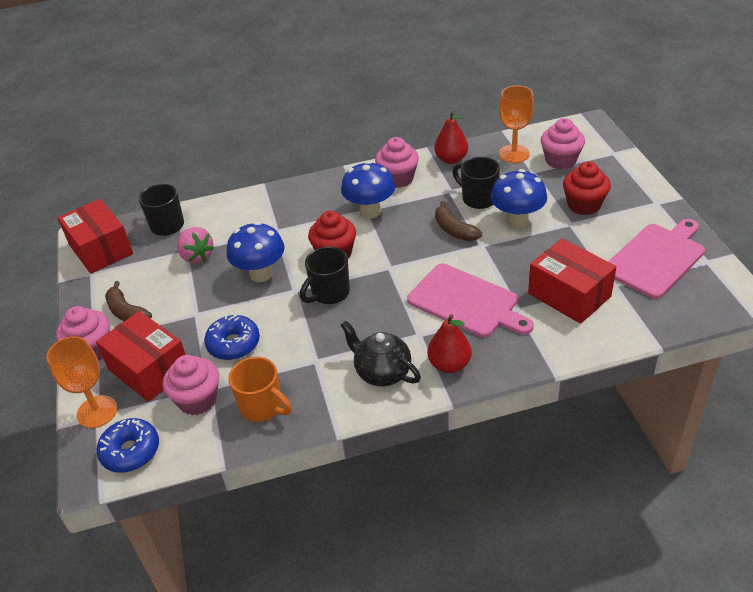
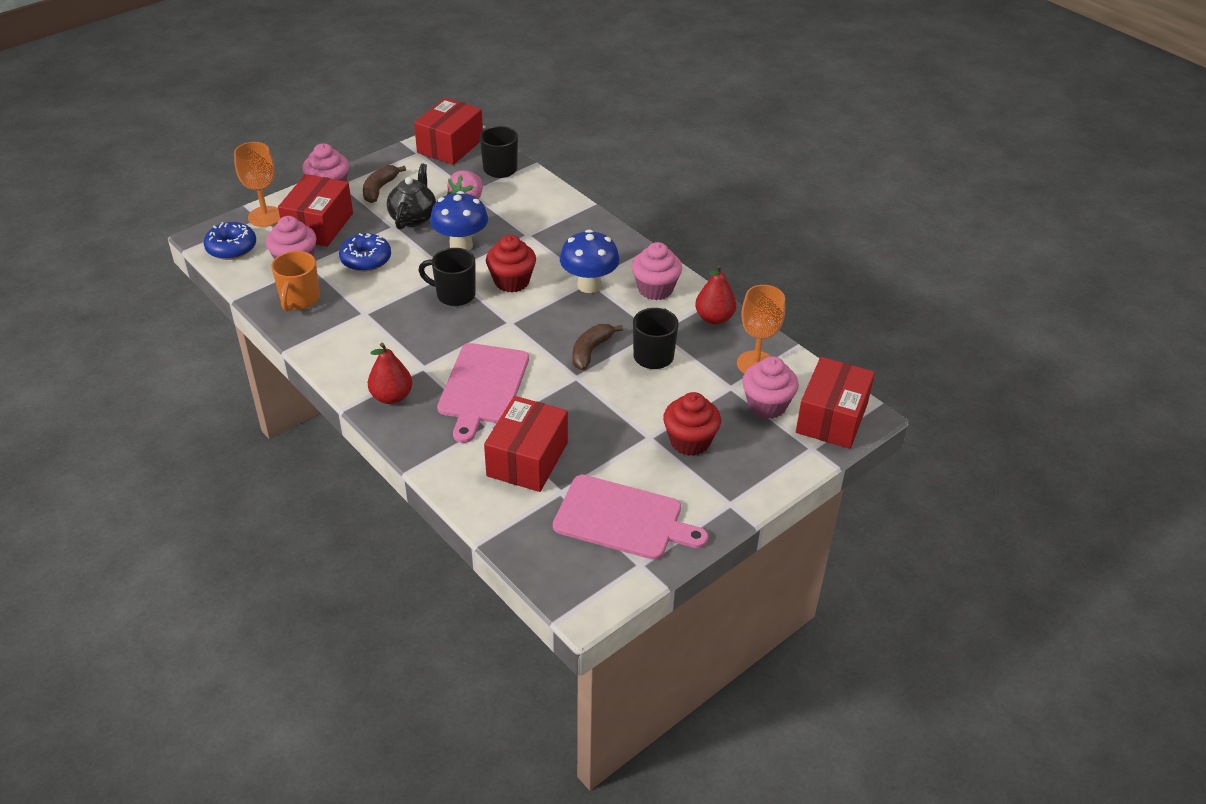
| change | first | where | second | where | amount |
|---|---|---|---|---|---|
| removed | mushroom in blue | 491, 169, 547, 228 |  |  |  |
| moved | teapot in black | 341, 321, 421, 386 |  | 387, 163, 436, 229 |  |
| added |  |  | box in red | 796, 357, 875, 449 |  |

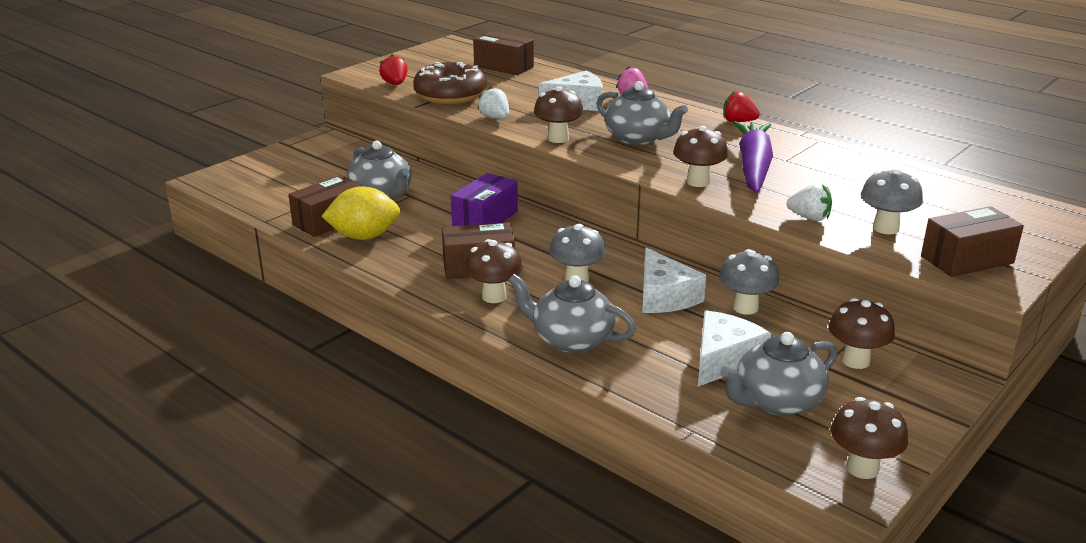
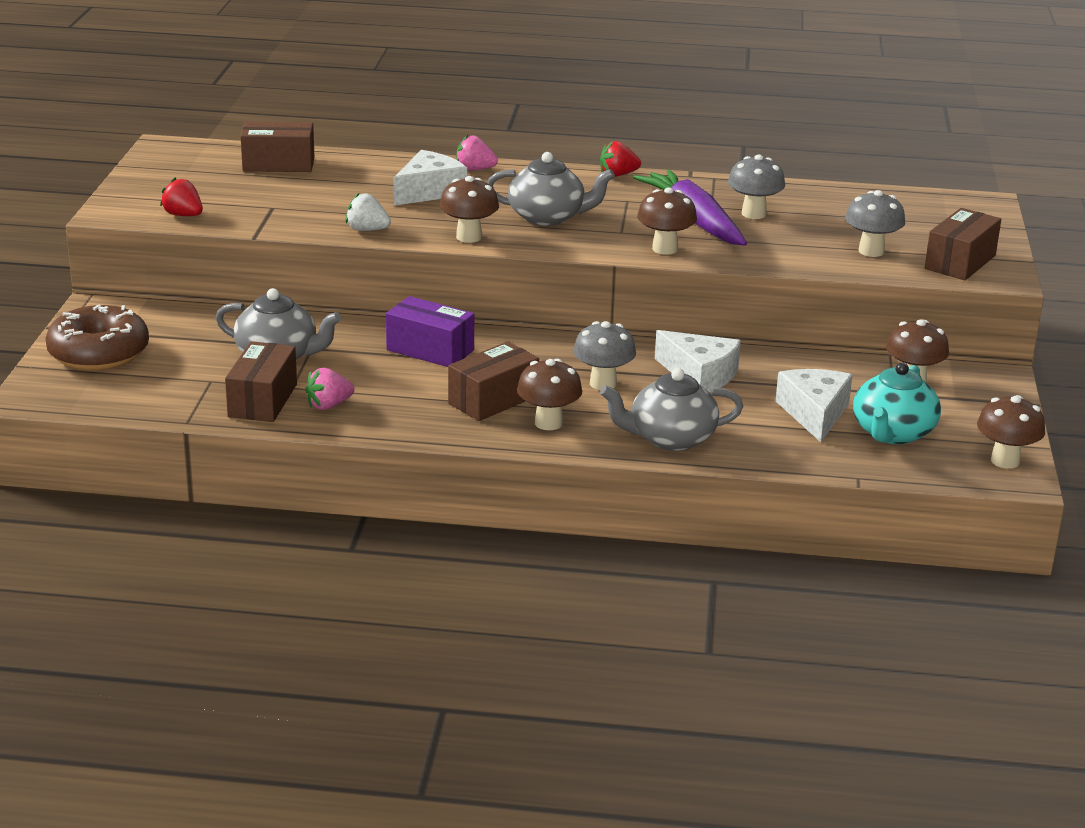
| change | first | where | second | where | amount |
|---|---|---|---|---|---|
| moved | donut in brown | 413, 62, 487, 104 |  | 45, 304, 149, 371 |  |
| turned | box in purple | 451, 173, 518, 226 |  | 386, 296, 474, 367 | 60 degrees counterclockwise |
| removed | strawberry in white | 786, 183, 832, 221 |  |  |  |
| replaced | lemon in yellow | 321, 186, 400, 240 | strawberry in pink | 305, 368, 355, 410 |  |
| moved | mushroom in grey | 719, 249, 779, 315 |  | 728, 155, 785, 219 |  |
| recoloured | teapot in grey | 720, 332, 837, 416 | teapot in turquoise | 853, 362, 941, 444 |  |

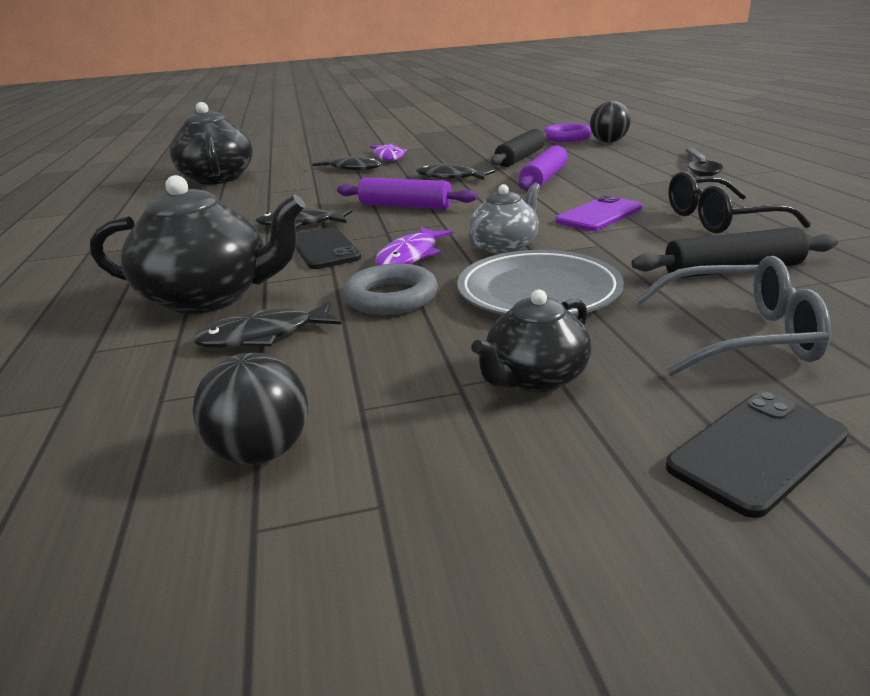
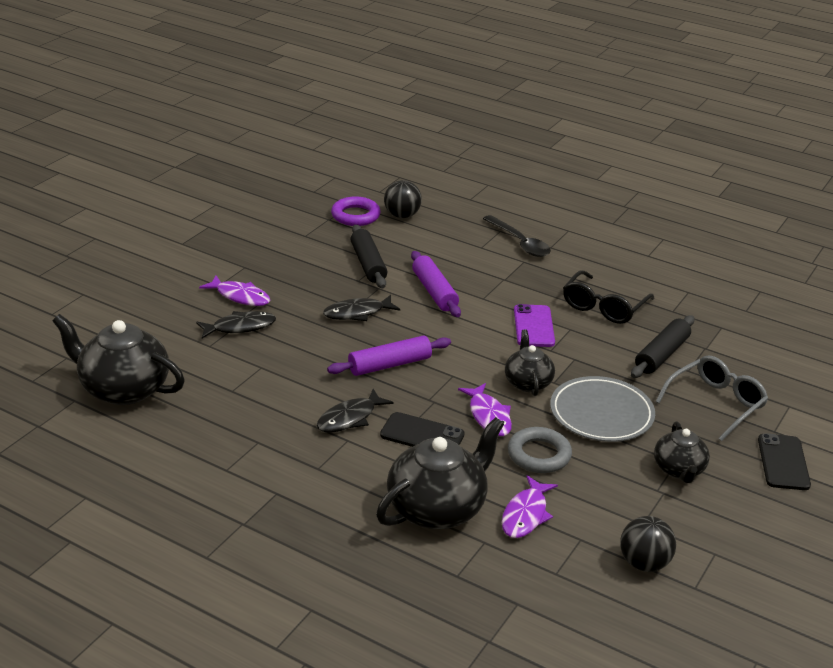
| change | first | where | second | where | amount |
|---|---|---|---|---|---|
| recoloured | teapot in grey | 468, 183, 540, 254 | teapot in black | 505, 329, 555, 396 |  |
| recoloured | fish in black | 192, 301, 341, 348 | fish in purple | 502, 475, 558, 538 |  |

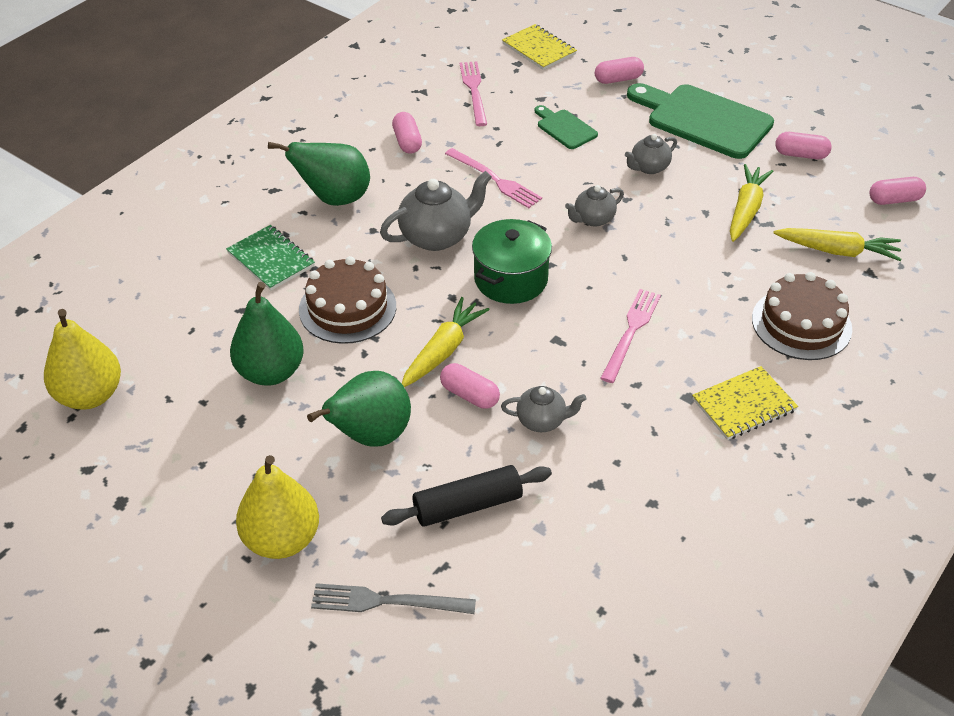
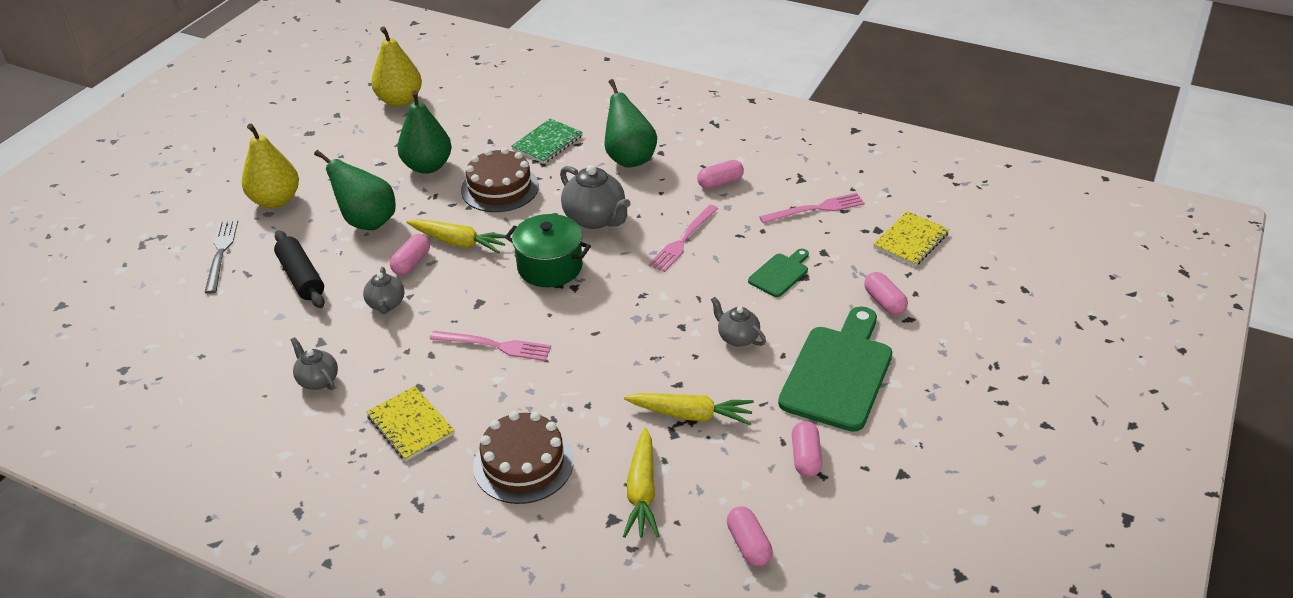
| change | first | where | second | where | amount |
|---|---|---|---|---|---|
| moved | teapot in grey | 565, 185, 624, 227 |  | 291, 337, 338, 390 |  |

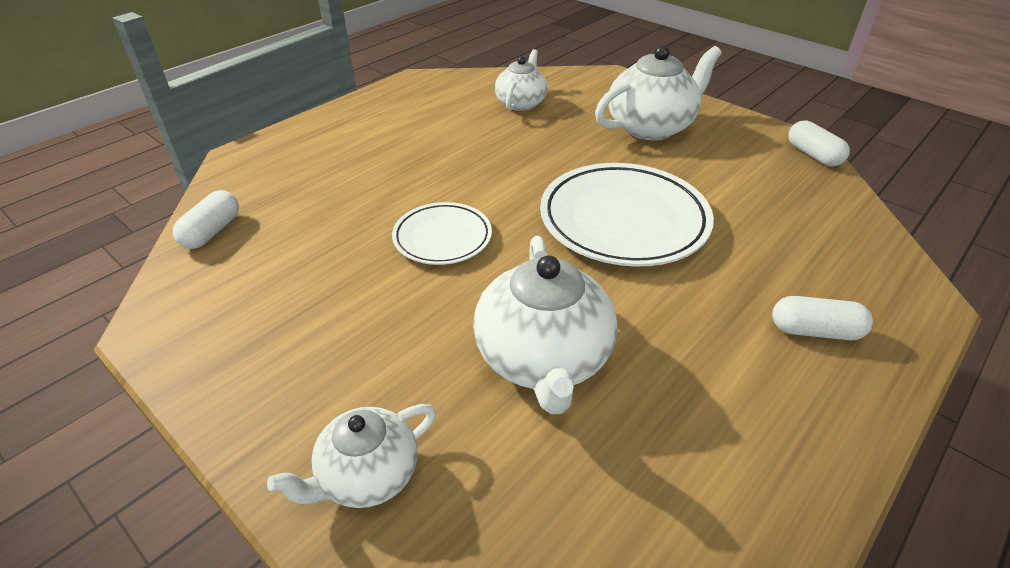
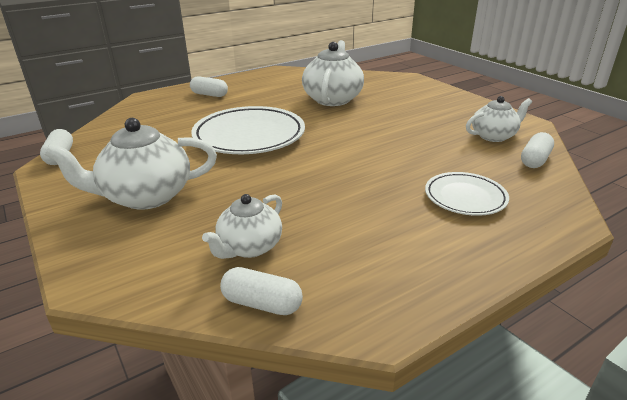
| change | first | where | second | where | amount |
|---|---|---|---|---|---|
| moved | plate in white | 392, 202, 492, 265 |  | 425, 172, 509, 216 |  |
| moved | teapot in white | 267, 404, 436, 508 |  | 466, 96, 532, 142 |  |
| added |  |  | capsule in white | 220, 267, 303, 315 |  |

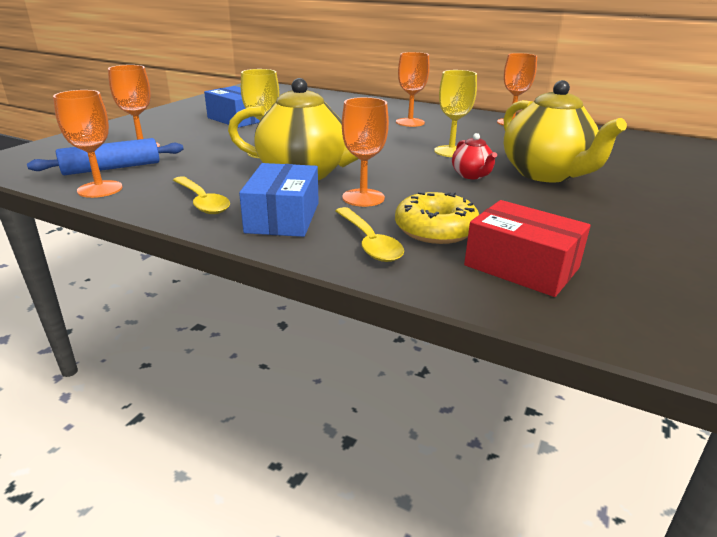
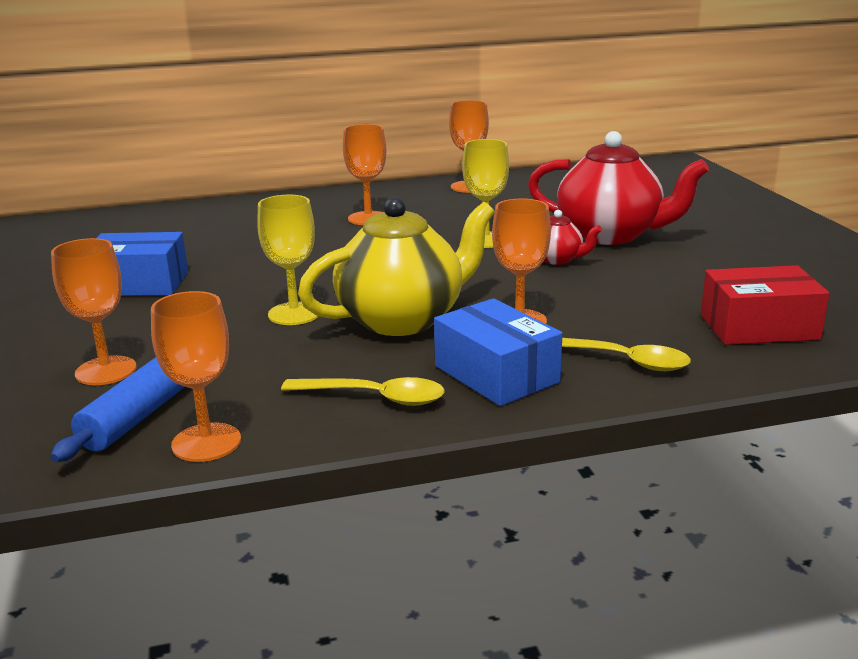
| change | first | where | second | where | amount |
|---|---|---|---|---|---|
| recoloured | teapot in yellow | 504, 80, 627, 182 | teapot in red | 528, 131, 709, 245 |  |
| removed | donut in yellow | 395, 192, 479, 244 |  |  |  |

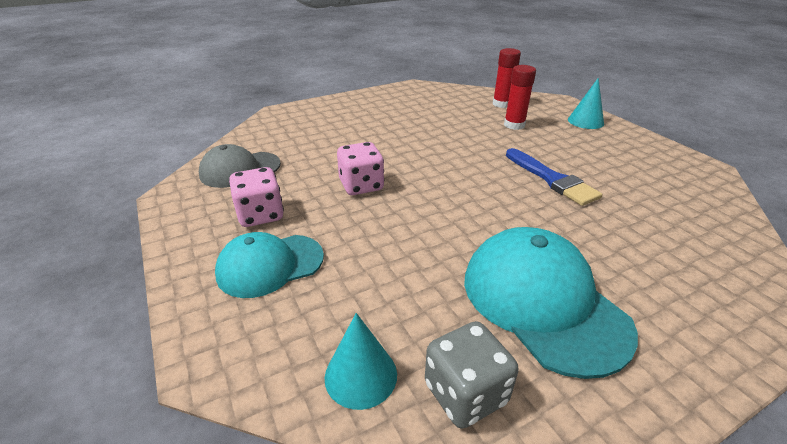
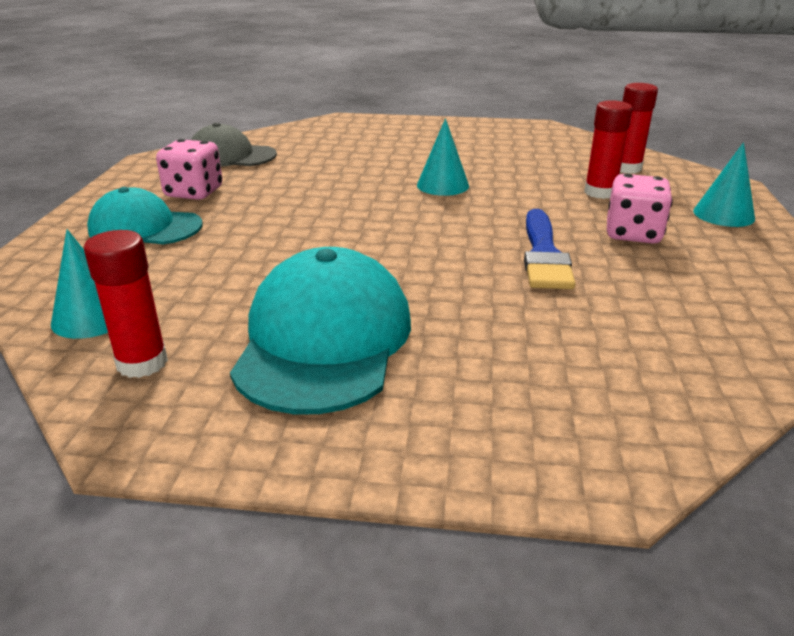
| change | first | where | second | where | amount |
|---|---|---|---|---|---|
| moved | dice in pink | 337, 142, 384, 195 |  | 607, 174, 673, 244 |  |
| replaced | dice in grey | 425, 321, 519, 429 | glue stick in red | 84, 230, 168, 378 |  |
| added |  |  | cone in turquoise | 417, 118, 469, 196 |  |

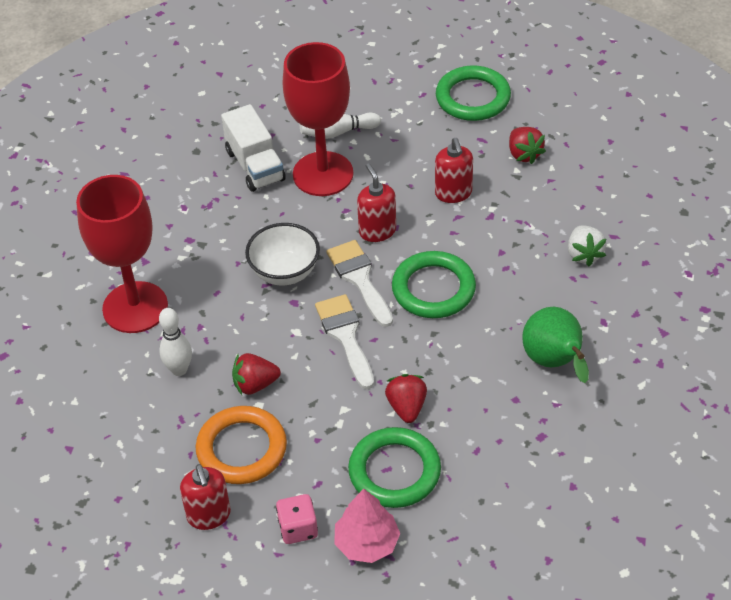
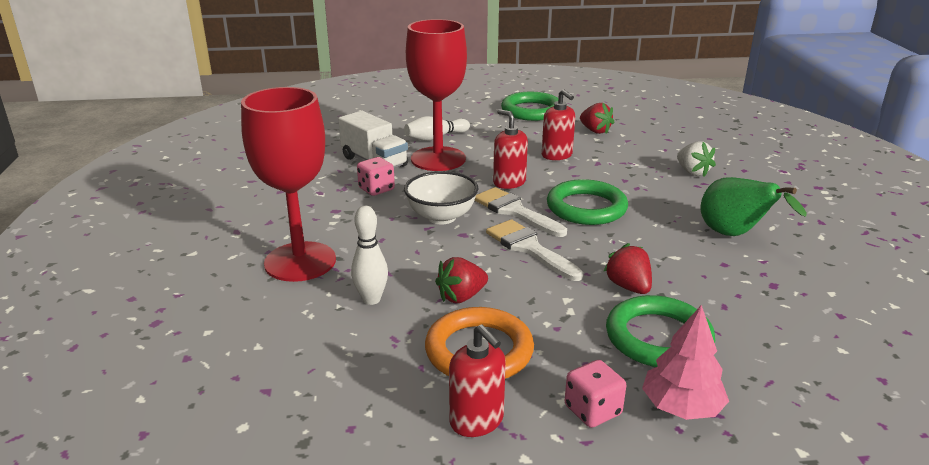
| change | first | where | second | where | amount |
|---|---|---|---|---|---|
| added |  |  | dice in pink | 357, 157, 395, 196 |  |

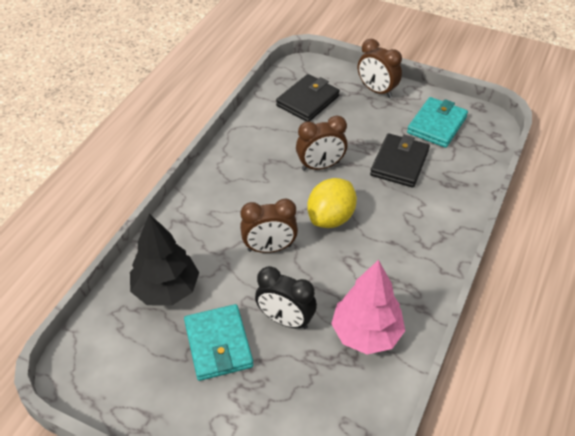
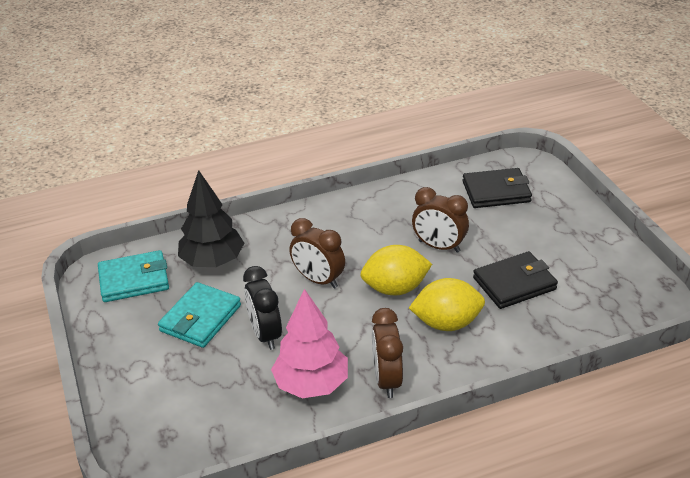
| change | first | where | second | where | amount |
|---|---|---|---|---|---|
| moved | clock in brown | 358, 39, 402, 98 |  | 372, 308, 403, 398 |  |
| moved | wallet in turquoise | 407, 97, 468, 148 |  | 98, 250, 169, 302 |  |
| added |  |  | lemon in yellow | 409, 278, 485, 331 |  |

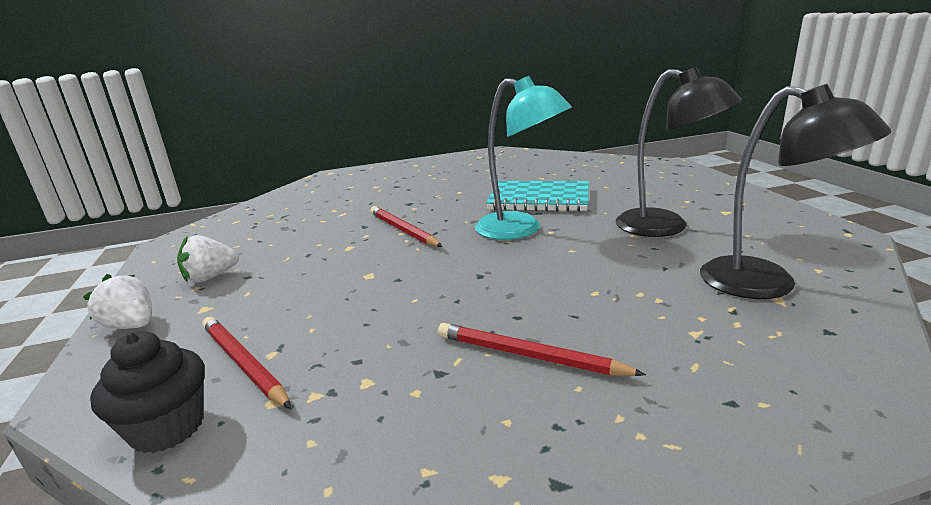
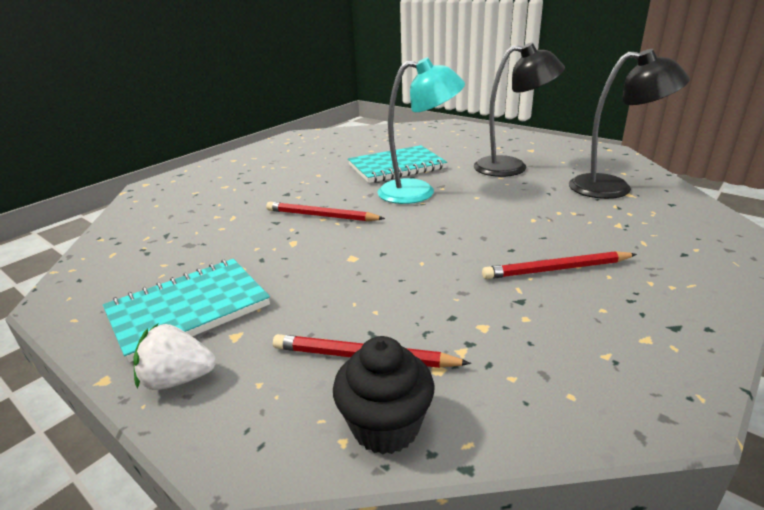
| change | first | where | second | where | amount |
|---|---|---|---|---|---|
| replaced | strawberry in white | 177, 235, 239, 283 | notebook in turquoise | 103, 259, 270, 363 |  |

